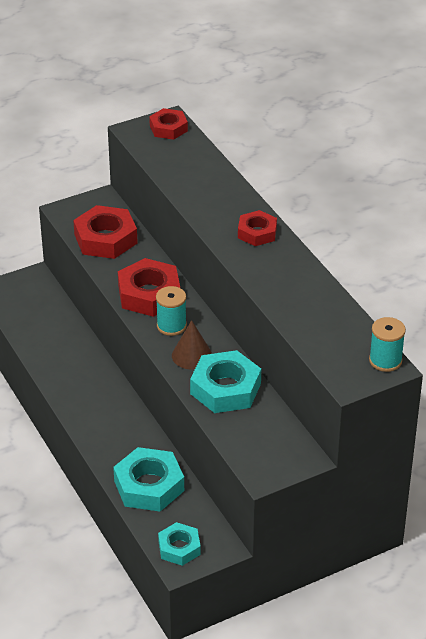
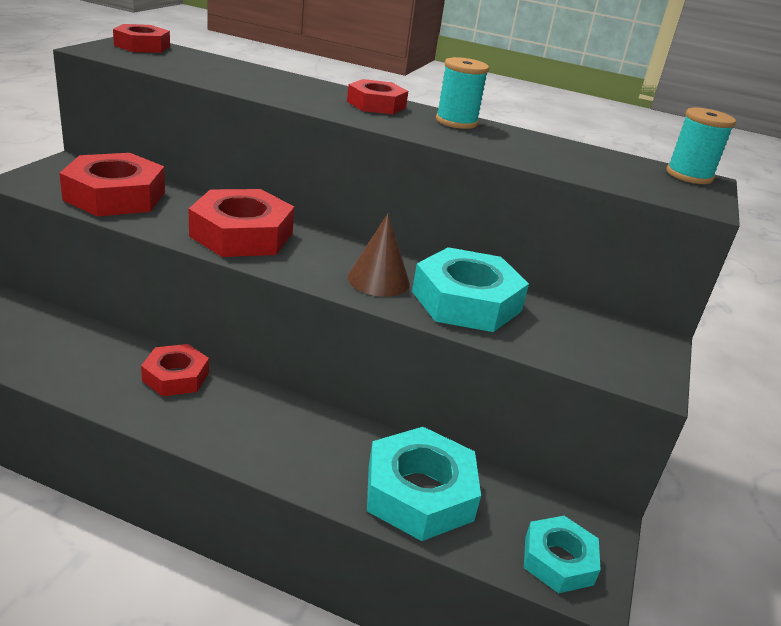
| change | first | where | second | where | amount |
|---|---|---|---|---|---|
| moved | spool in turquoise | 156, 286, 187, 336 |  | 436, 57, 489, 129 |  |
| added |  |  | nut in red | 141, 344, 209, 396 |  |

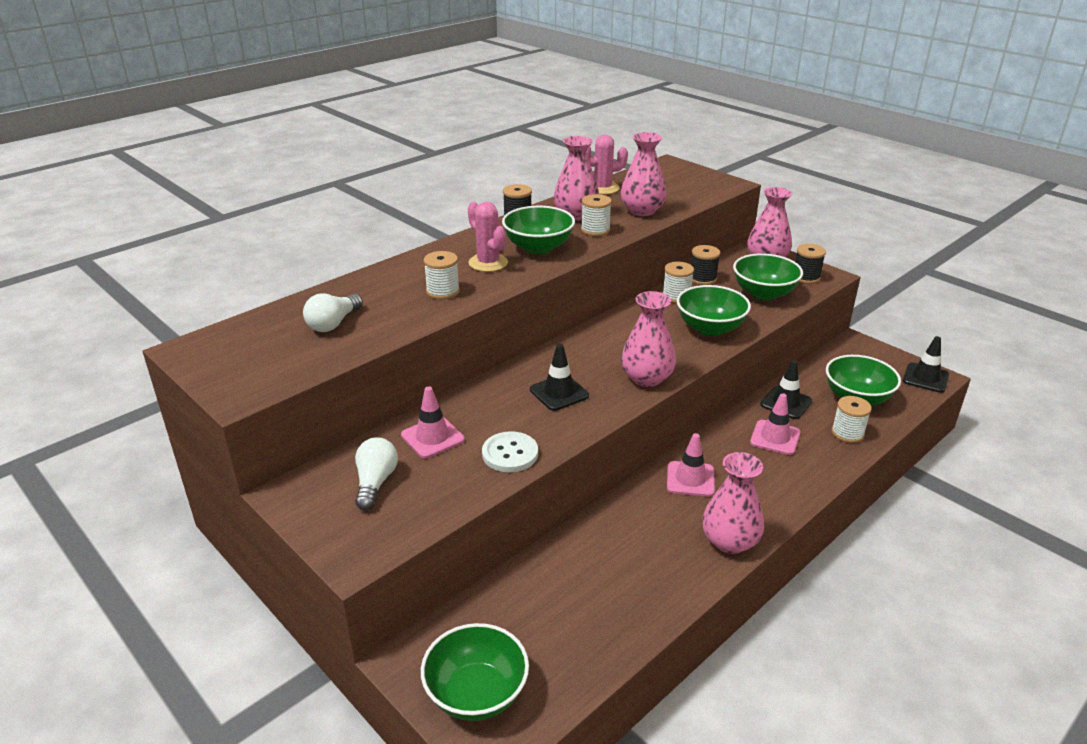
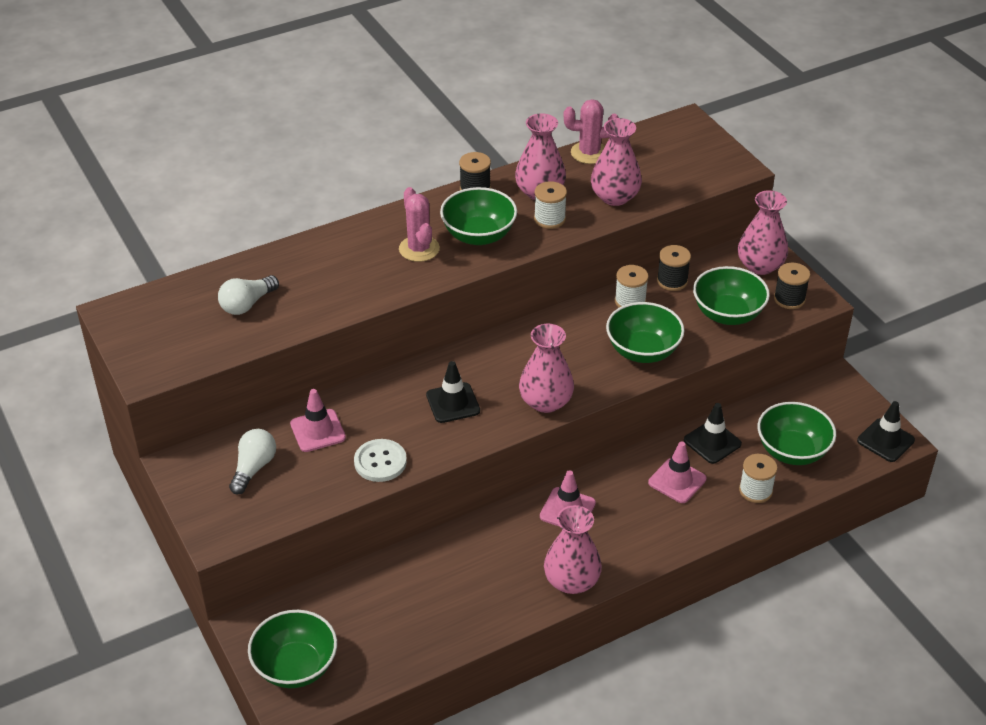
| change | first | where | second | where | amount |
|---|---|---|---|---|---|
| removed | spool in white | 424, 251, 460, 299 |  |  |  |

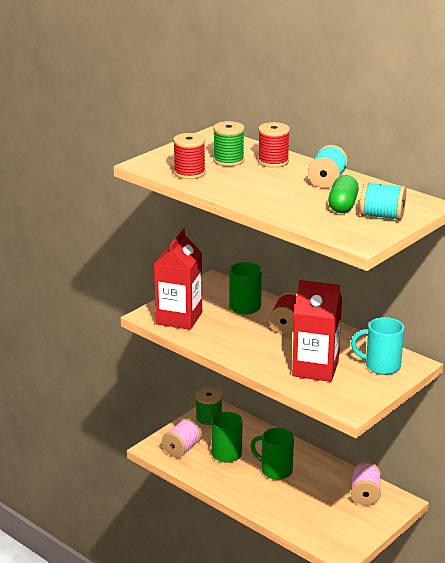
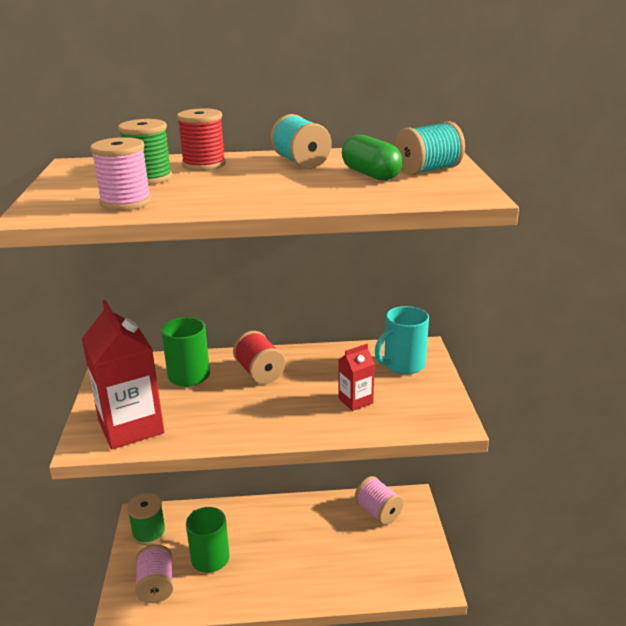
| change | first | where | second | where | amount |
|---|---|---|---|---|---|
| recoloured | spool in red | 173, 133, 206, 179 | spool in pink | 90, 137, 151, 211 |  |
| resized | carton in red | 292, 280, 342, 382 |  | 338, 344, 375, 411 | x0.50 |
| removed | mug in green | 250, 428, 294, 480 |  |  |  |

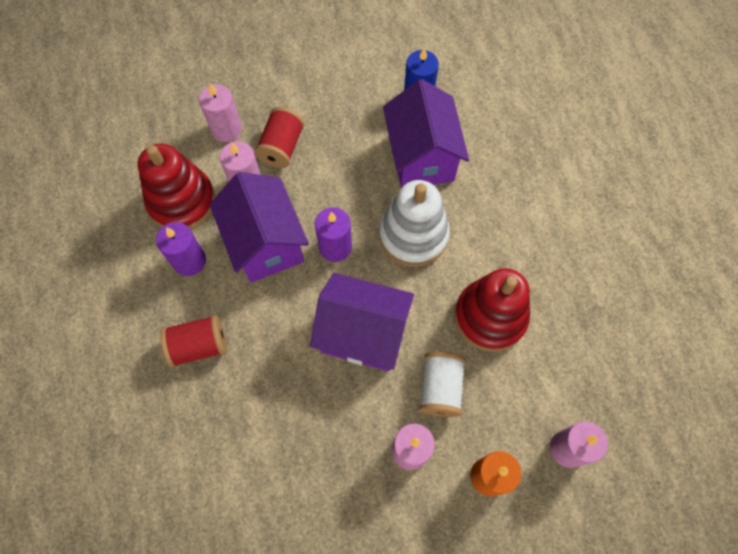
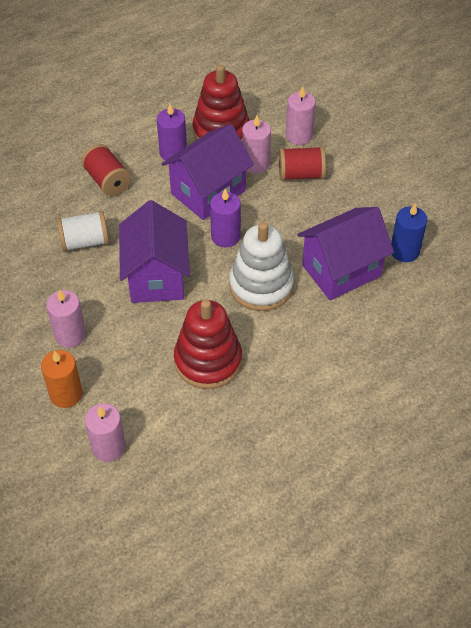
| change | first | where | second | where | amount |
|---|---|---|---|---|---|
| moved | spool in white | 419, 352, 466, 417 |  | 57, 211, 109, 252 |  |

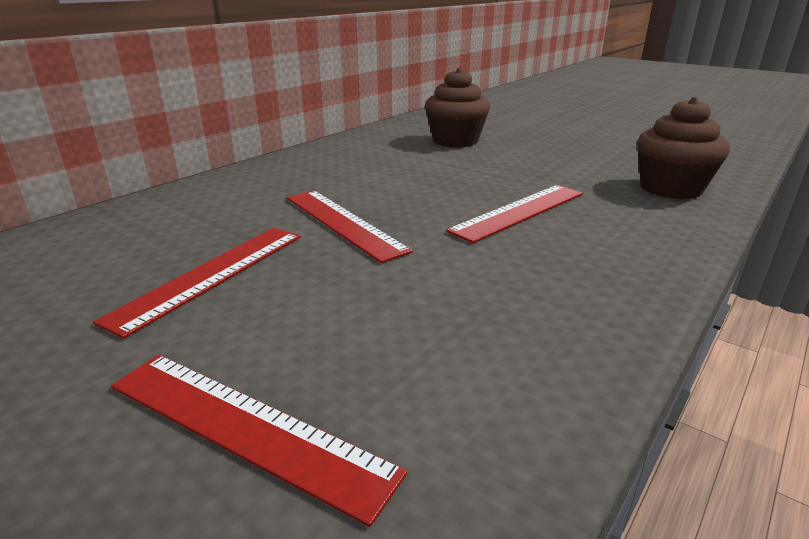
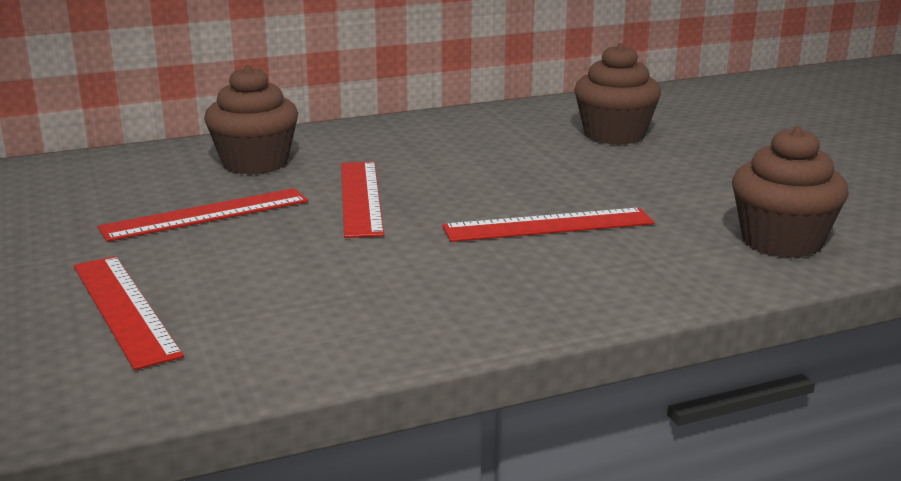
| change | first | where | second | where | amount |
|---|---|---|---|---|---|
| added |  |  | cupcake in brown | 204, 65, 298, 175 |  |

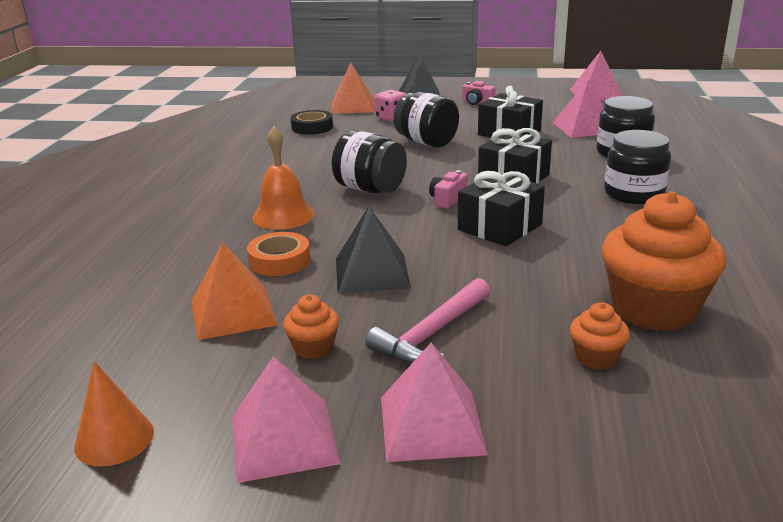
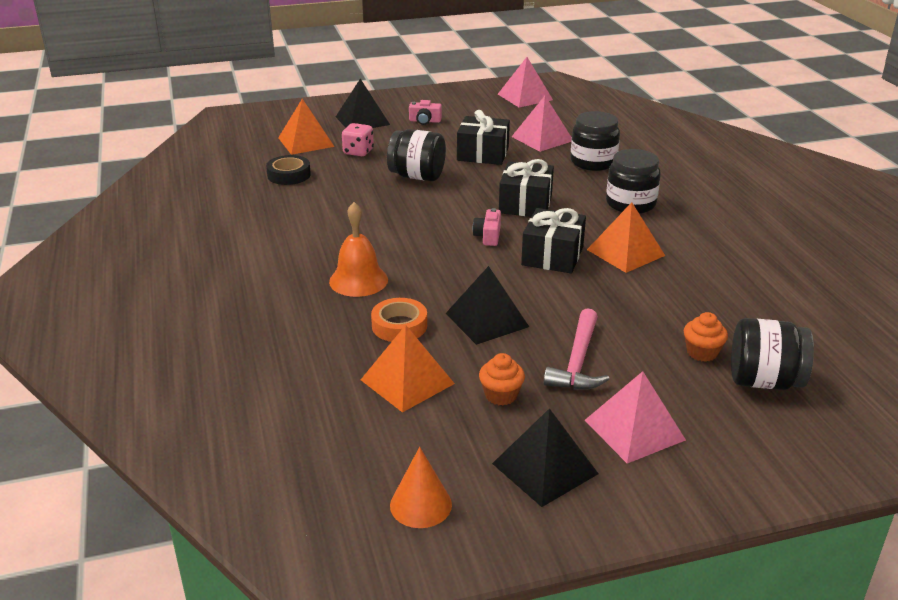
| change | first | where | second | where | amount |
|---|---|---|---|---|---|
| moved | jar in black | 332, 130, 407, 193 |  | 731, 318, 814, 390 |  |
| removed | cupcake in orange | 602, 191, 726, 331 |  |  |  |
| recoloured | pyramid in pink | 232, 356, 340, 483 | pyramid in black | 492, 408, 598, 507 |  |
| added |  |  | pyramid in orange | 587, 202, 665, 273 |  |

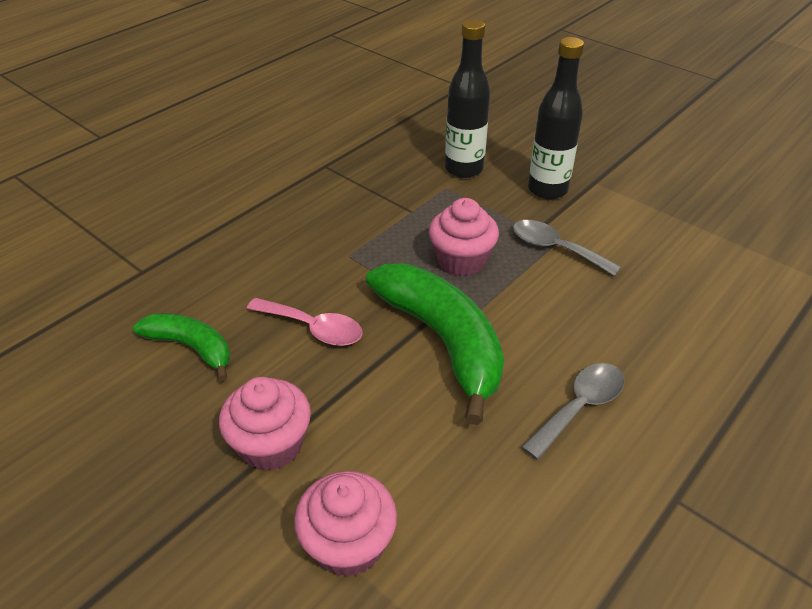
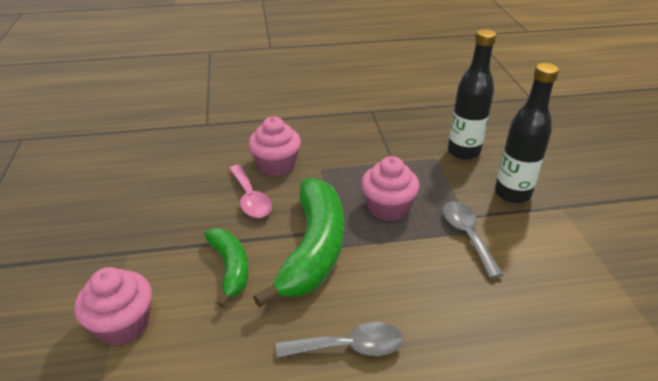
| change | first | where | second | where | amount |
|---|---|---|---|---|---|
| moved | banana in green | 133, 313, 230, 381 |  | 204, 228, 249, 308 |  |
| moved | cupcake in pink | 219, 377, 311, 471 |  | 248, 117, 301, 176 |  |

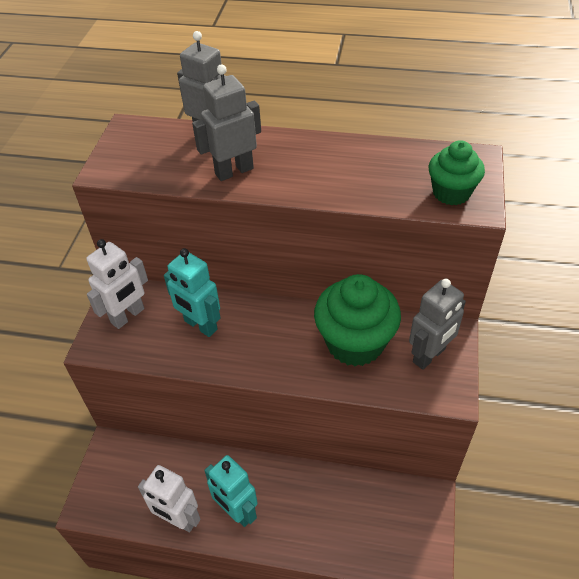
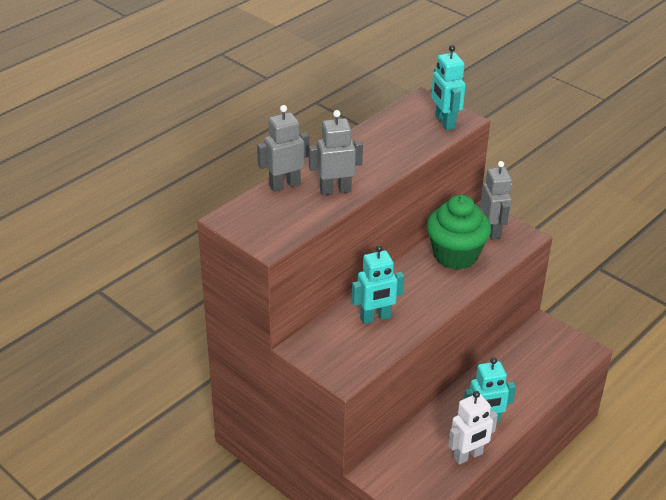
| change | first | where | second | where | amount |
|---|---|---|---|---|---|
| turned | robot in grey | 192, 64, 261, 181 |  | 309, 110, 363, 195 | 75 degrees clockwise |
| replaced | cupcake in green | 429, 140, 485, 205 | robot in turquoise | 431, 45, 466, 130 |  |
| removed | robot in white | 86, 239, 148, 329 |  |  |  |

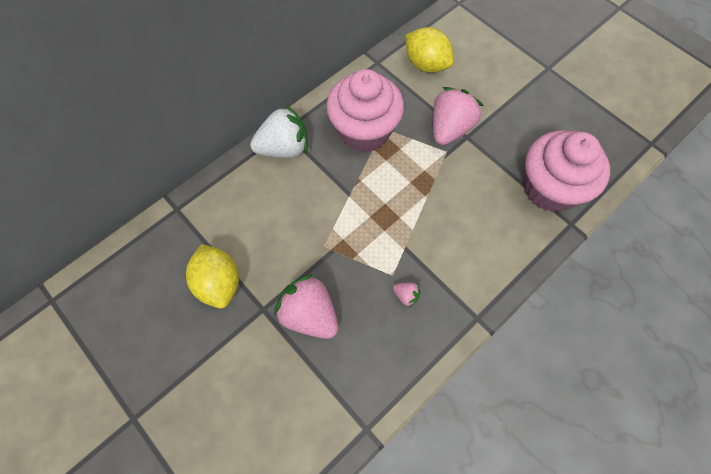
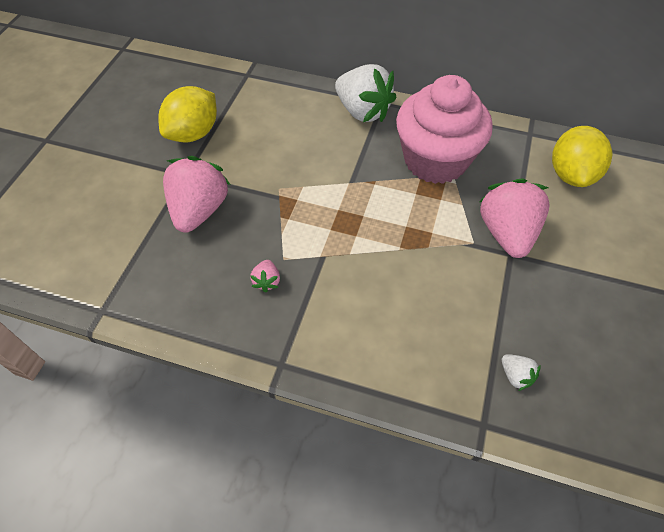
| change | first | where | second | where | amount |
|---|---|---|---|---|---|
| turned | strawberry in pink | 433, 87, 484, 145 |  | 479, 178, 550, 258 | 90 degrees counterclockwise |
| replaced | cupcake in pink | 523, 130, 610, 212 | strawberry in white | 502, 354, 541, 391 |  |

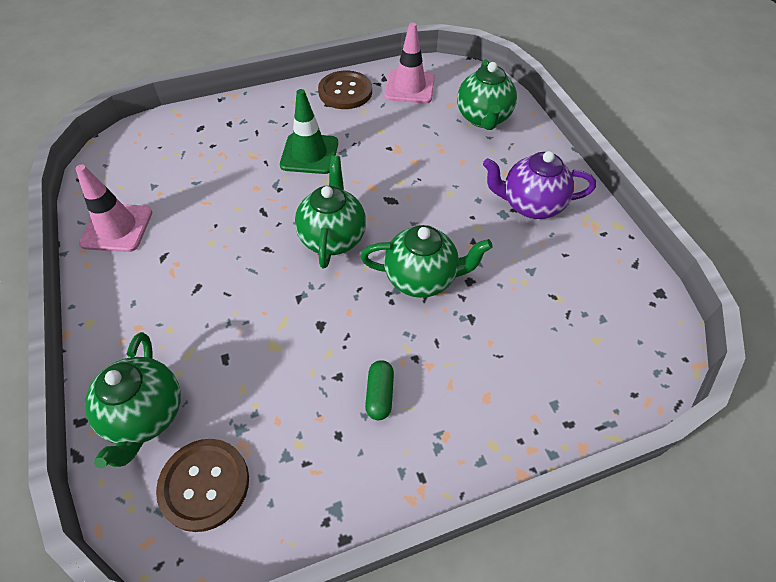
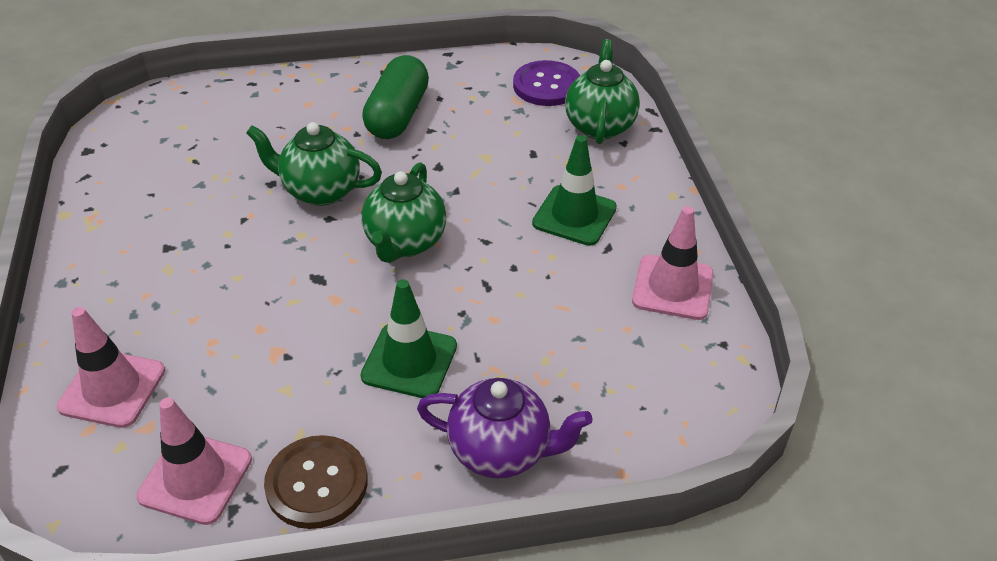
| change | first | where | second | where | amount |
|---|---|---|---|---|---|
| replaced | teapot in green | 457, 59, 517, 130 | traffic cone in pink | 57, 307, 165, 428 |  |
| moved | teapot in purple | 483, 151, 596, 219 |  | 417, 378, 593, 478 |  |
| resized | capsule in green | 365, 360, 394, 420 |  | 362, 55, 429, 139 | x2.03 |
| recoloured | button in brown | 156, 439, 249, 532 | button in purple | 513, 60, 580, 106 |  |
| added |  |  | traffic cone in green | 532, 135, 617, 246 |  |

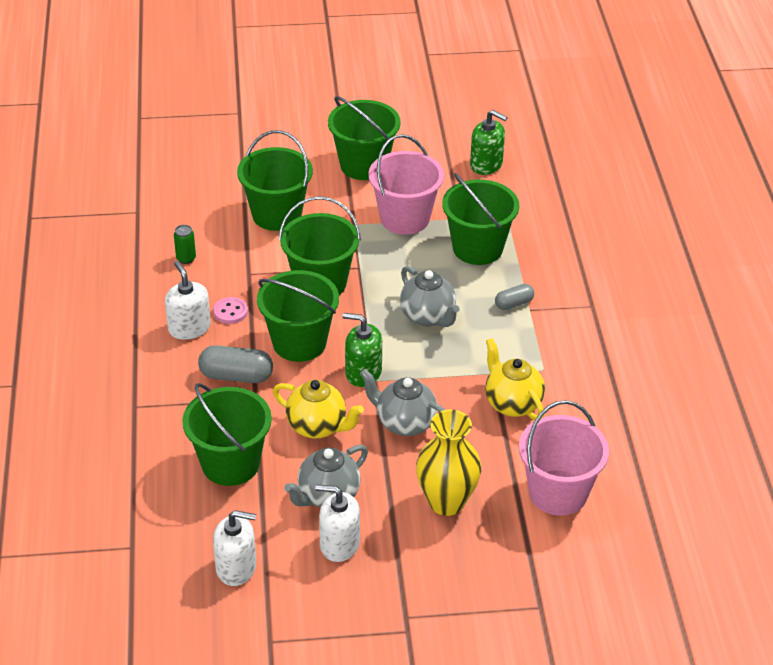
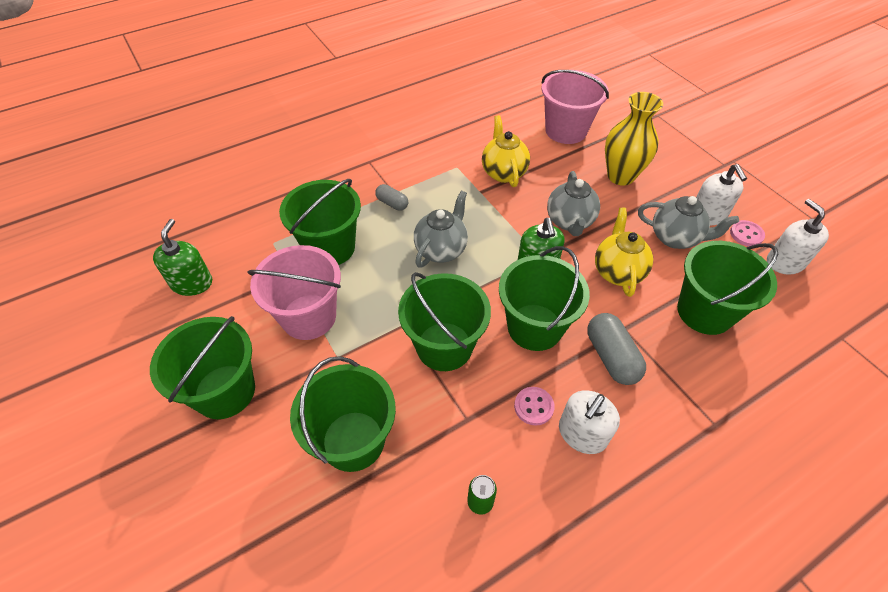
| change | first | where | second | where | amount |
|---|---|---|---|---|---|
| turned | teapot in yellow | 485, 338, 545, 420 |  | 482, 115, 530, 187 | 135 degrees clockwise |
| added |  |  | button in pink | 730, 220, 765, 246 |  |

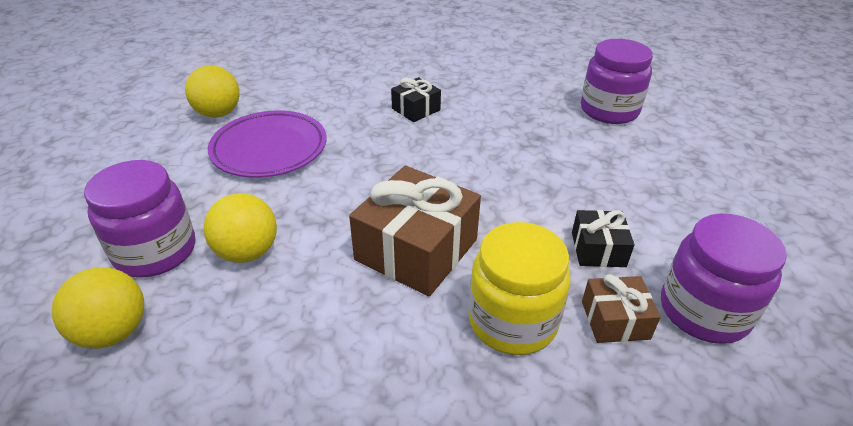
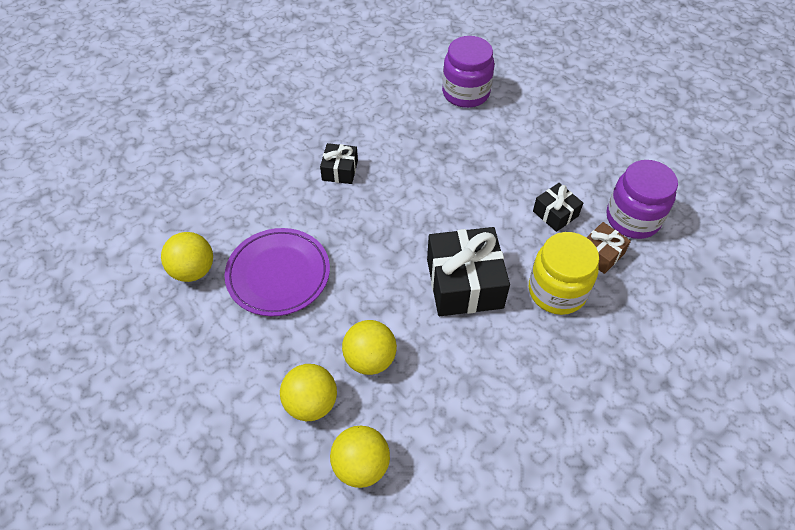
| change | first | where | second | where | amount |
|---|---|---|---|---|---|
| replaced | jar in purple | 84, 160, 195, 277 | ball in yellow | 280, 364, 337, 421 |  |
| recoloured | gift in brown | 349, 166, 481, 296 | gift in black | 427, 227, 510, 316 |  |

